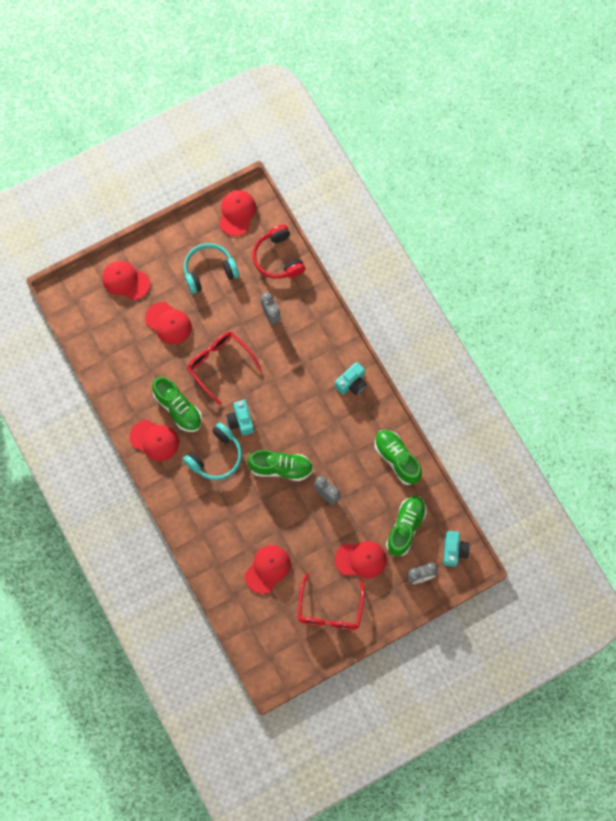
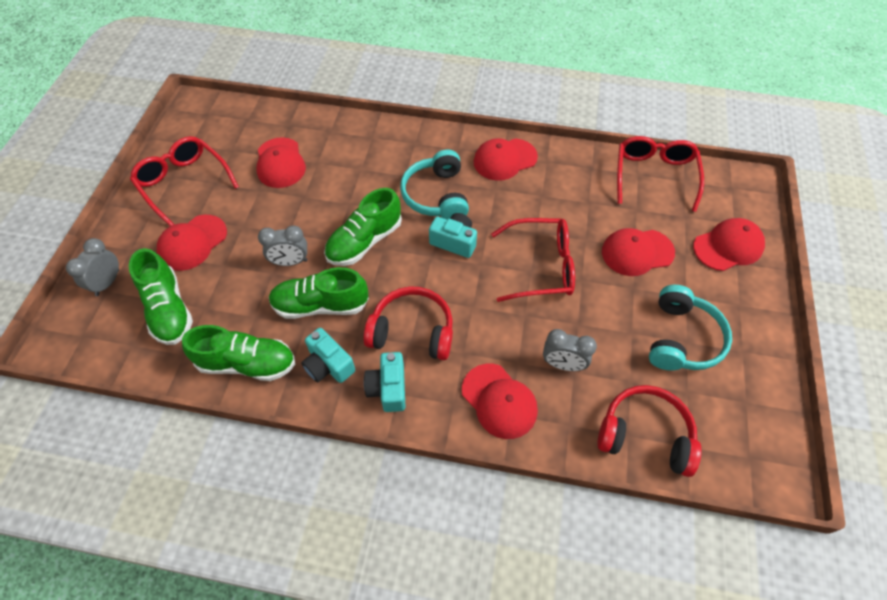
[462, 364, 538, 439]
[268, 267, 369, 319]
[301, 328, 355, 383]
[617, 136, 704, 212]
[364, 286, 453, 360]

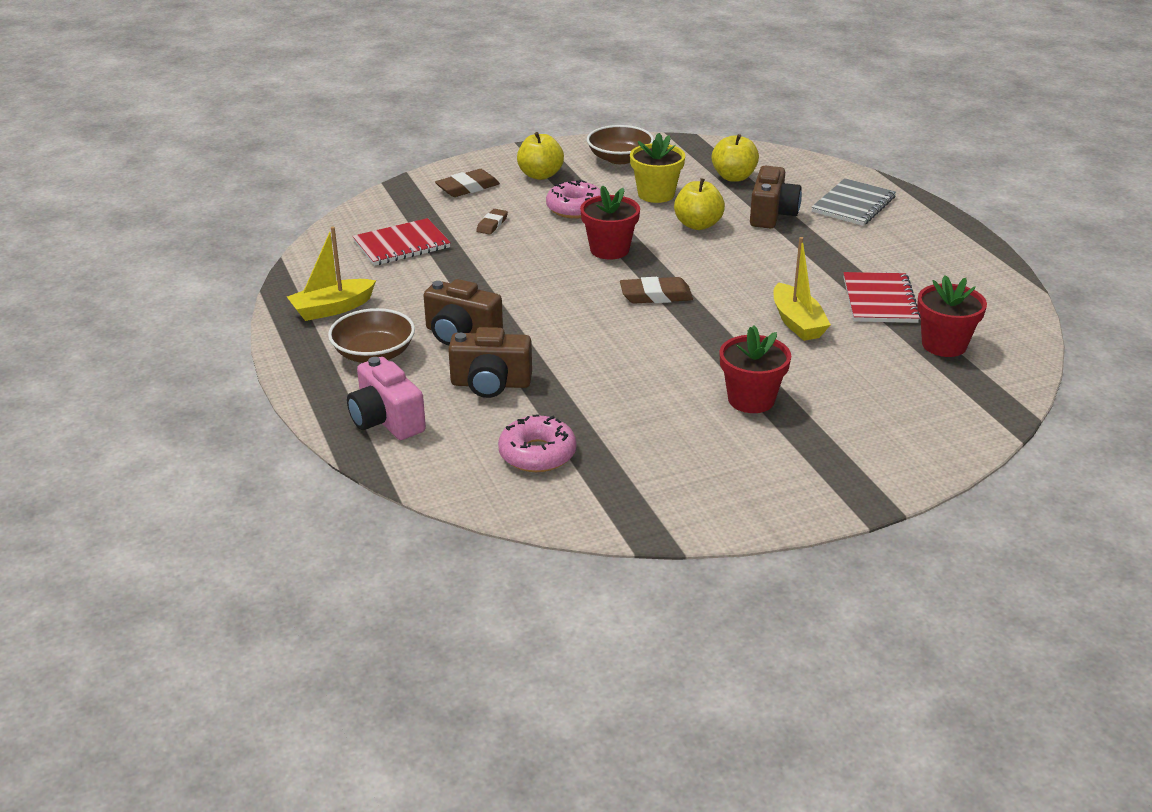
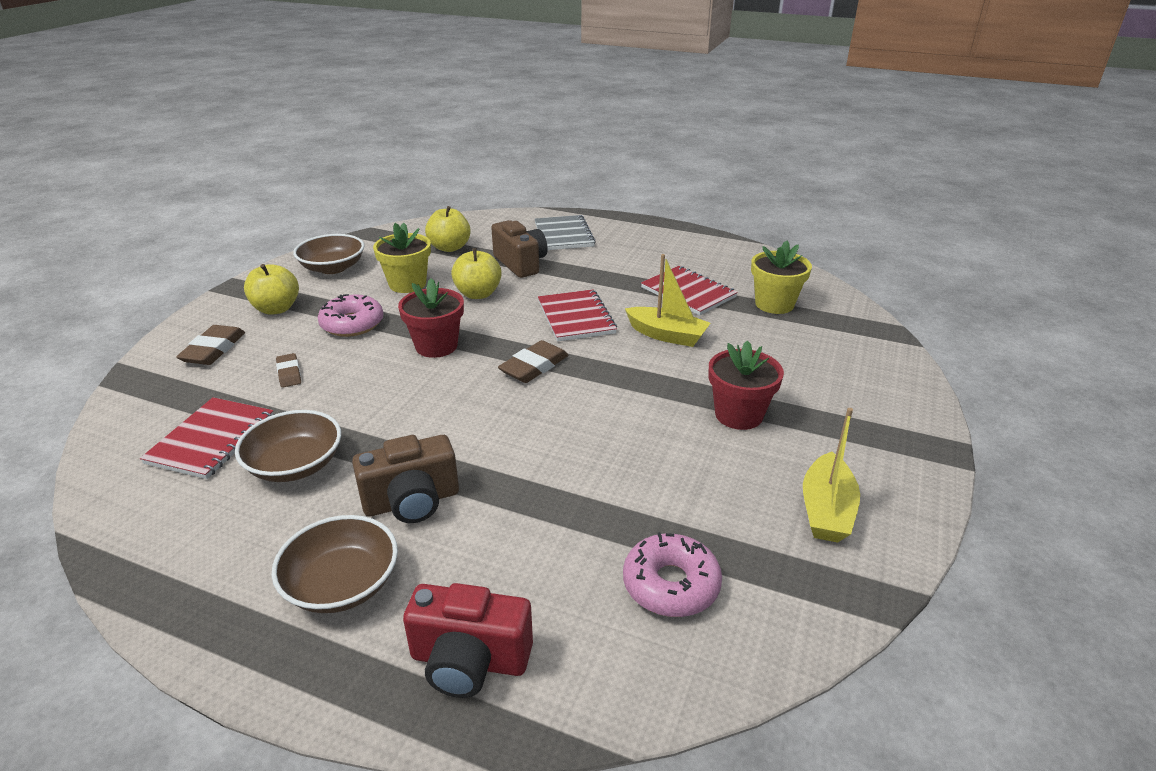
[803, 408, 860, 542]
[751, 241, 812, 314]
[448, 327, 532, 398] (first image)
[403, 583, 533, 698]
[538, 289, 617, 341]
[235, 410, 341, 482]

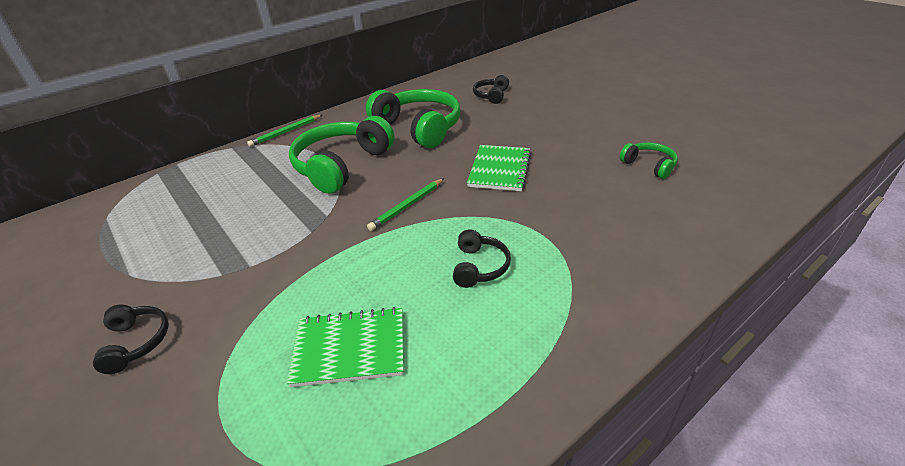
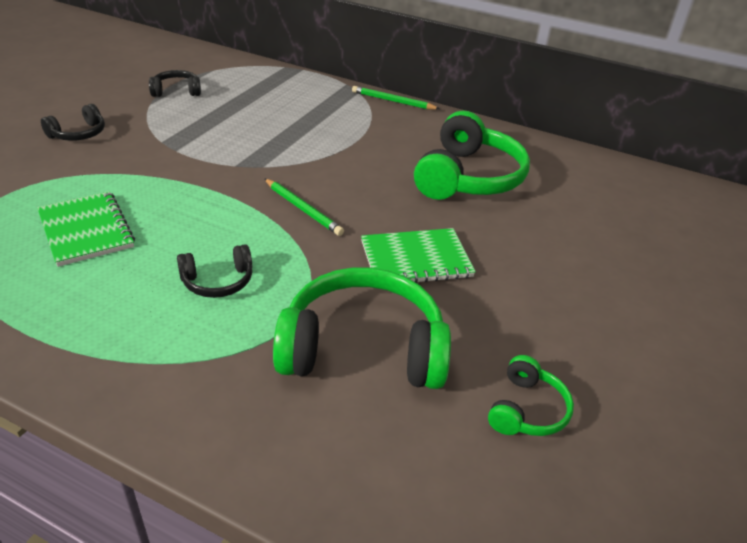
[149, 70, 201, 97]
[273, 267, 451, 389]
[264, 178, 344, 236]

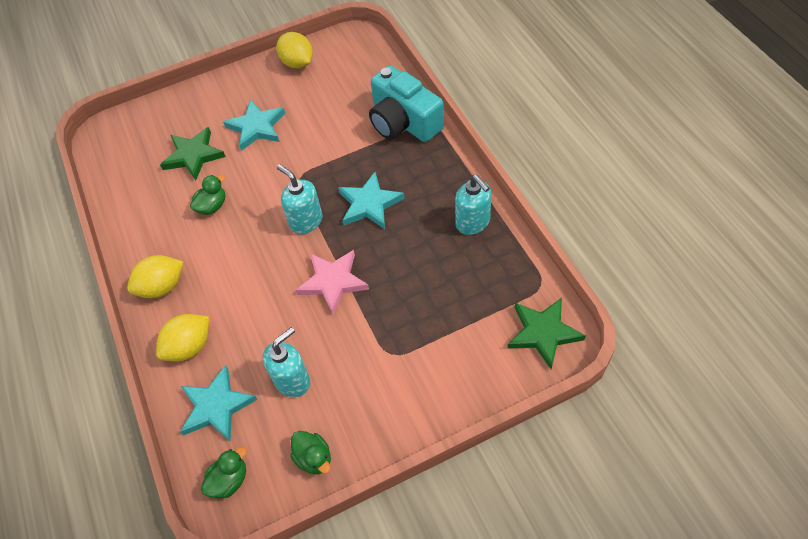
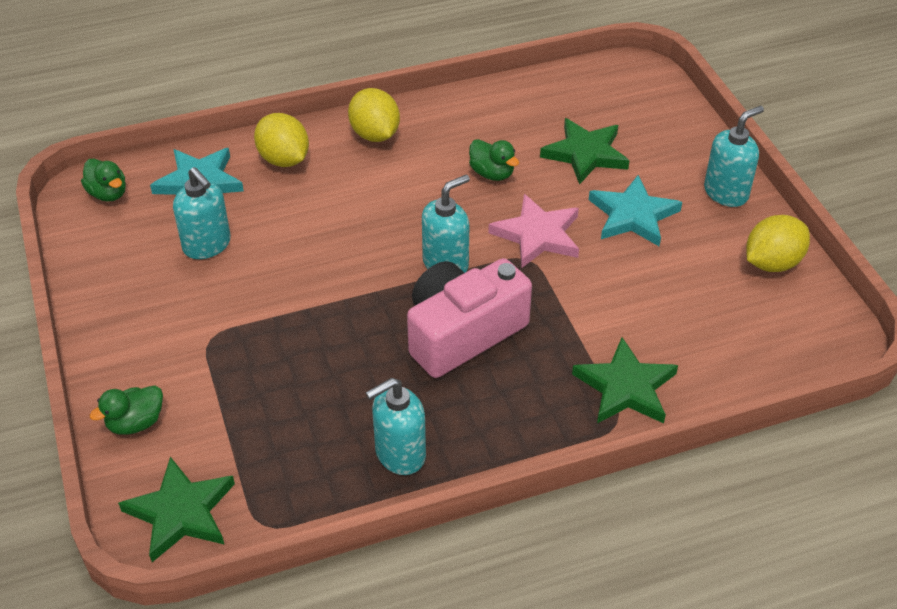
[572, 337, 678, 423]
[407, 258, 532, 378]
[488, 194, 579, 268]
[90, 385, 163, 435]
[704, 106, 764, 207]

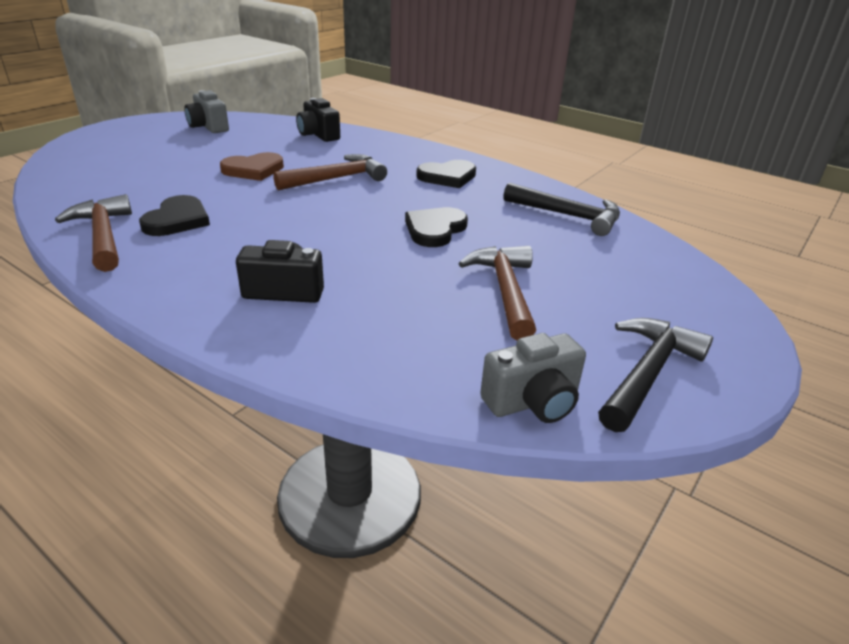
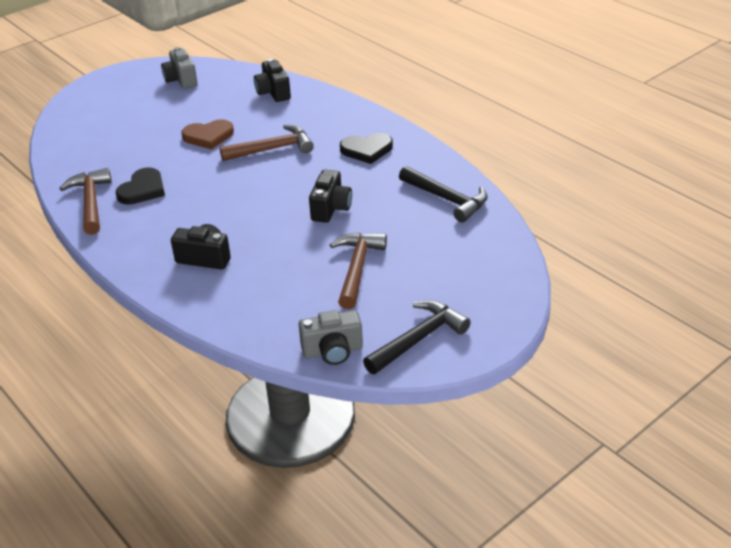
[309, 170, 352, 223]

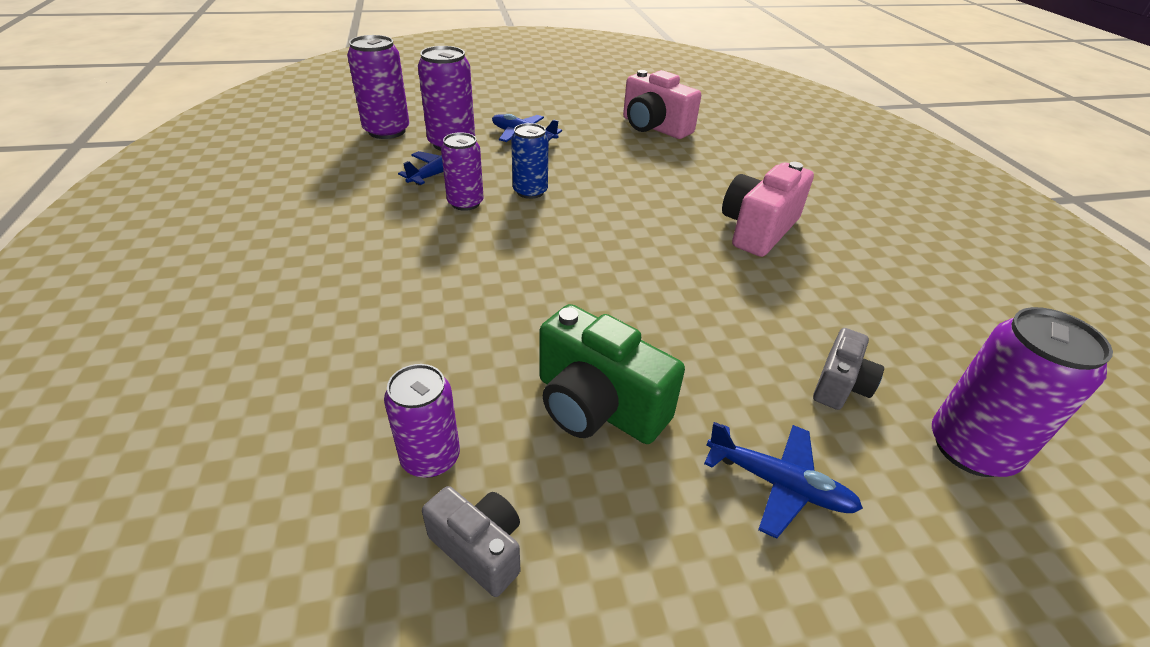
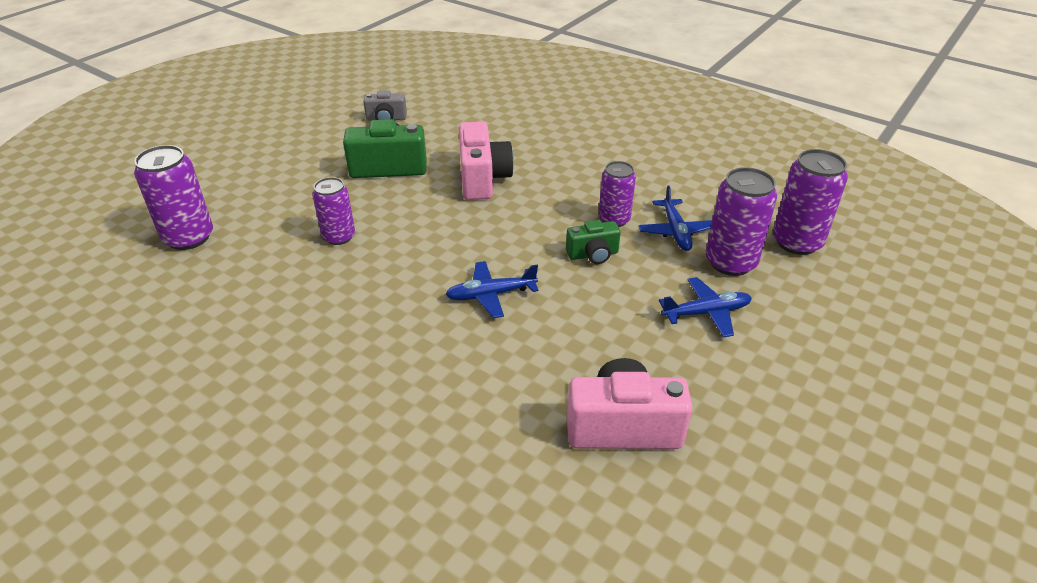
[566, 220, 621, 264]
[459, 122, 514, 200]
[813, 328, 884, 410] (first image)
[312, 177, 355, 245]
[445, 261, 539, 318]

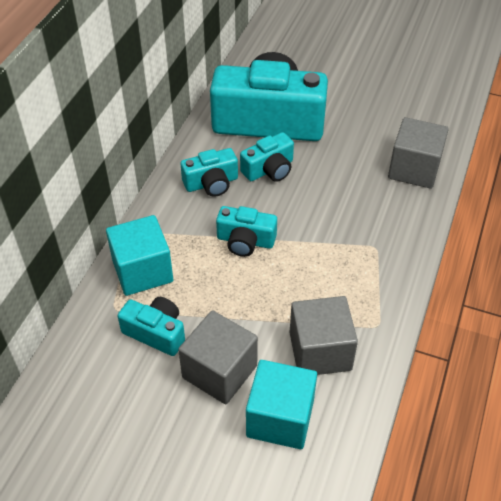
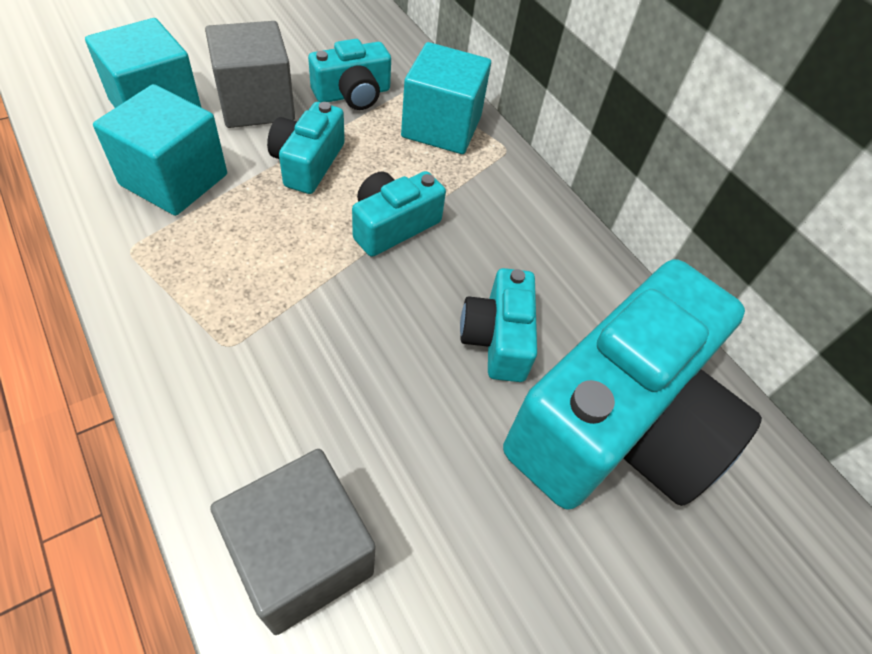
[267, 102, 345, 194]
[93, 84, 227, 216]

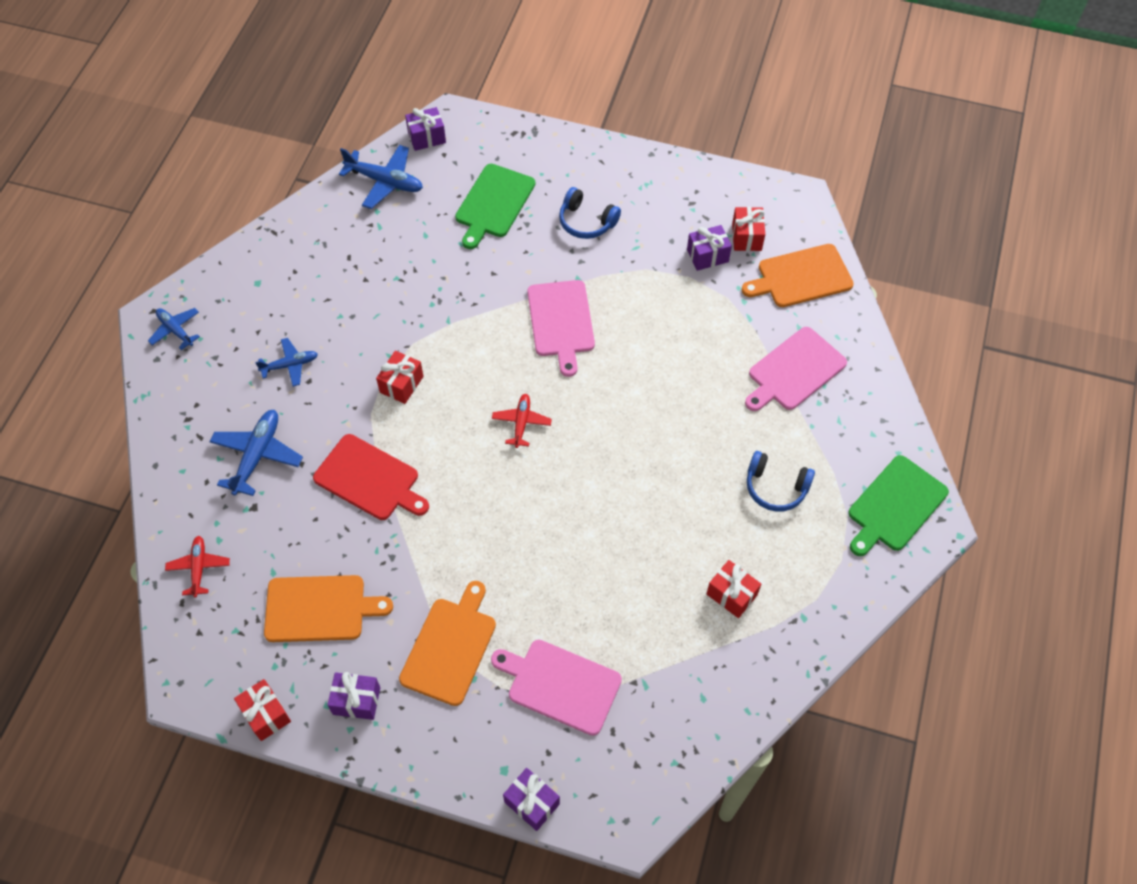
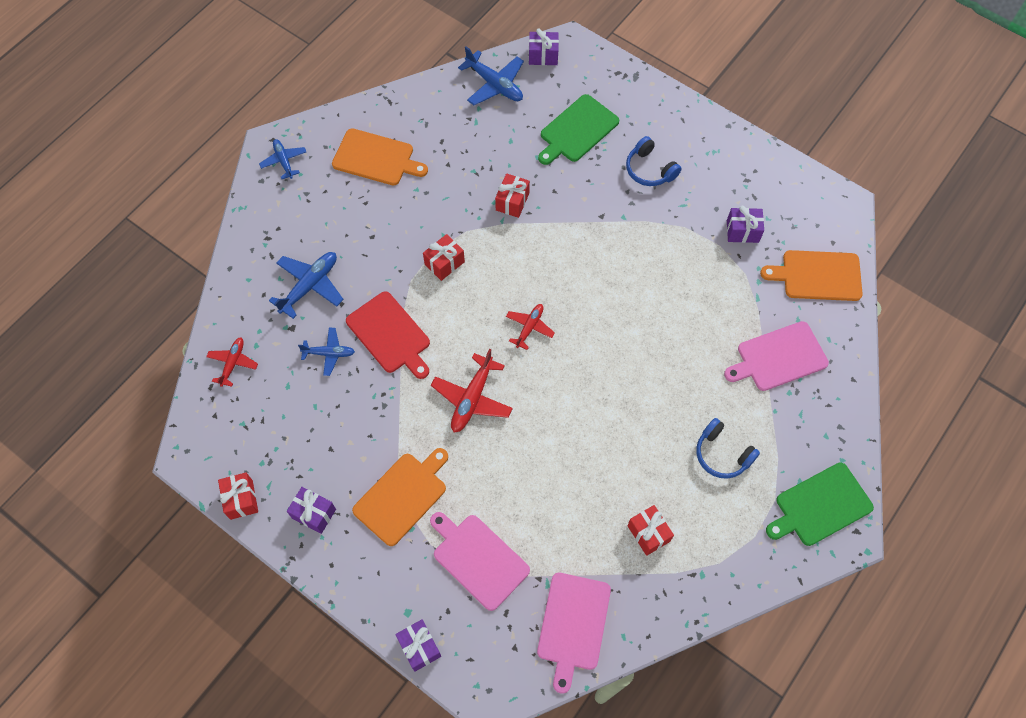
[495, 173, 530, 218]
[537, 573, 611, 694]
[298, 328, 355, 376]
[332, 129, 428, 185]
[431, 349, 513, 432]

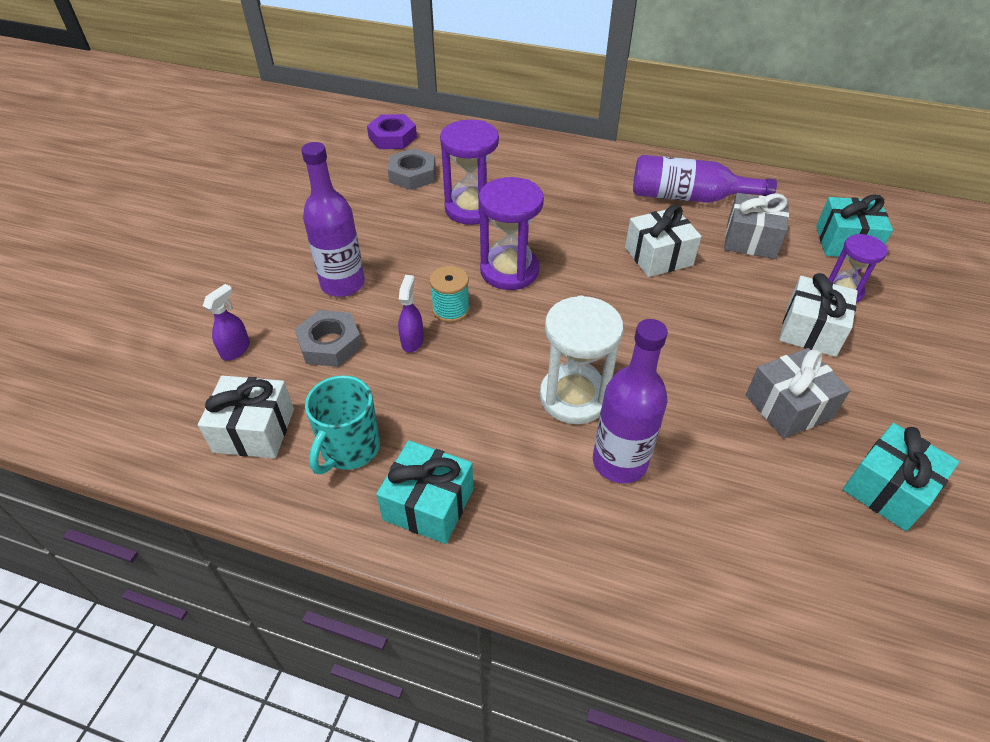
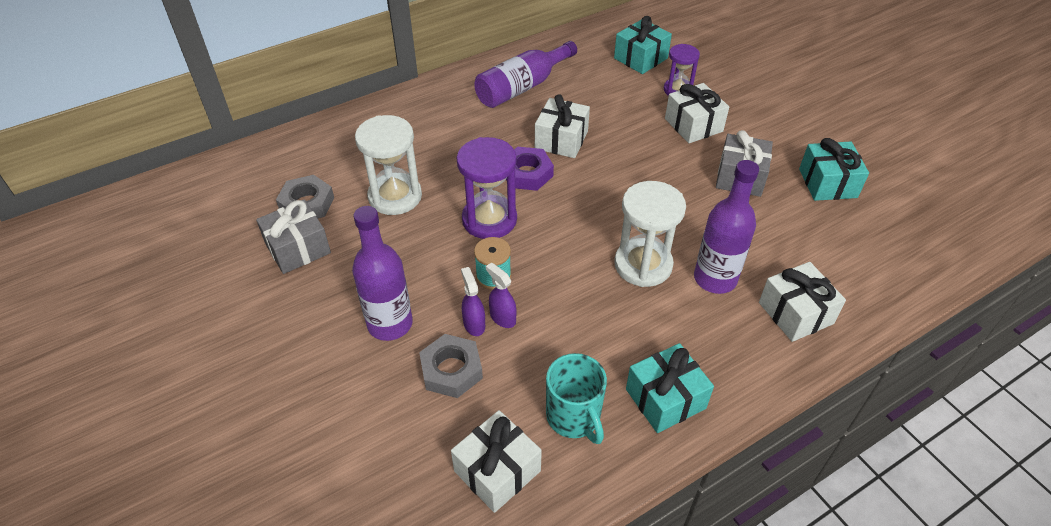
[506, 147, 554, 191]
[355, 115, 422, 215]
[256, 200, 331, 274]
[461, 267, 485, 336]
[759, 262, 846, 342]

